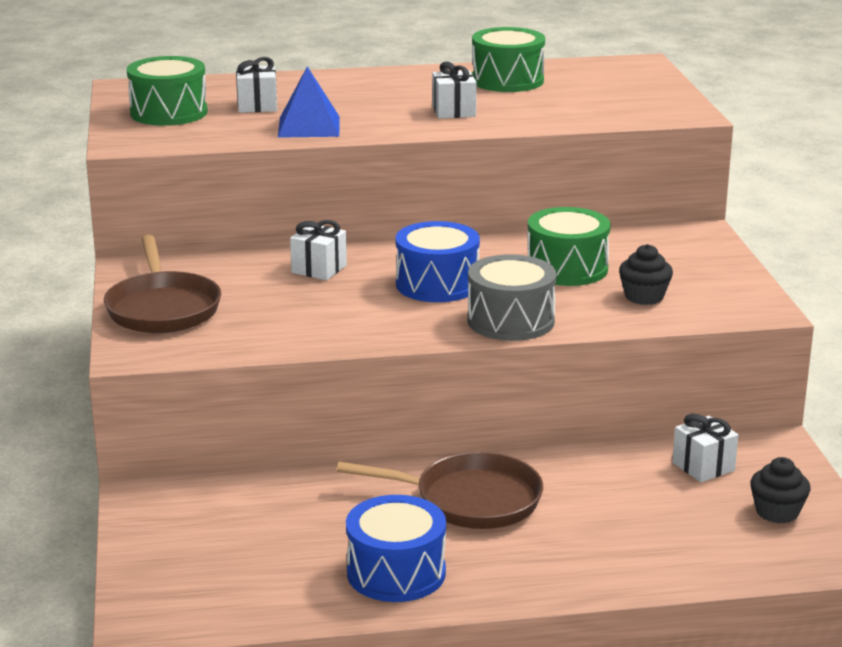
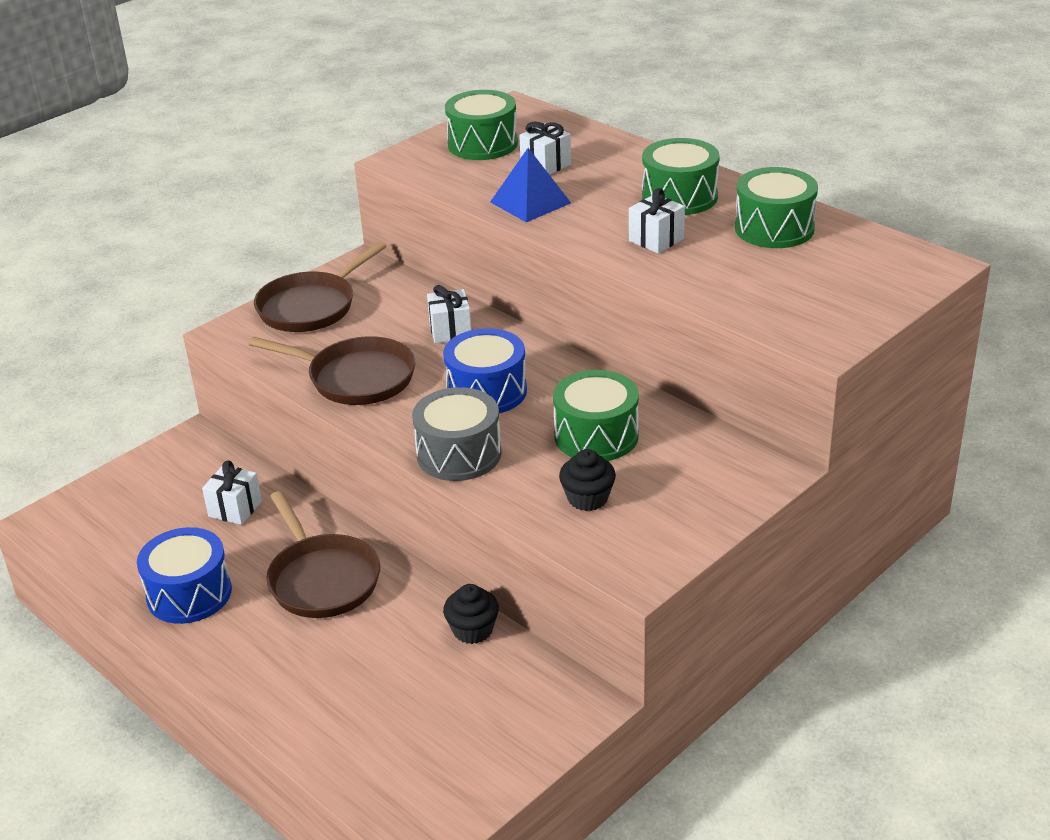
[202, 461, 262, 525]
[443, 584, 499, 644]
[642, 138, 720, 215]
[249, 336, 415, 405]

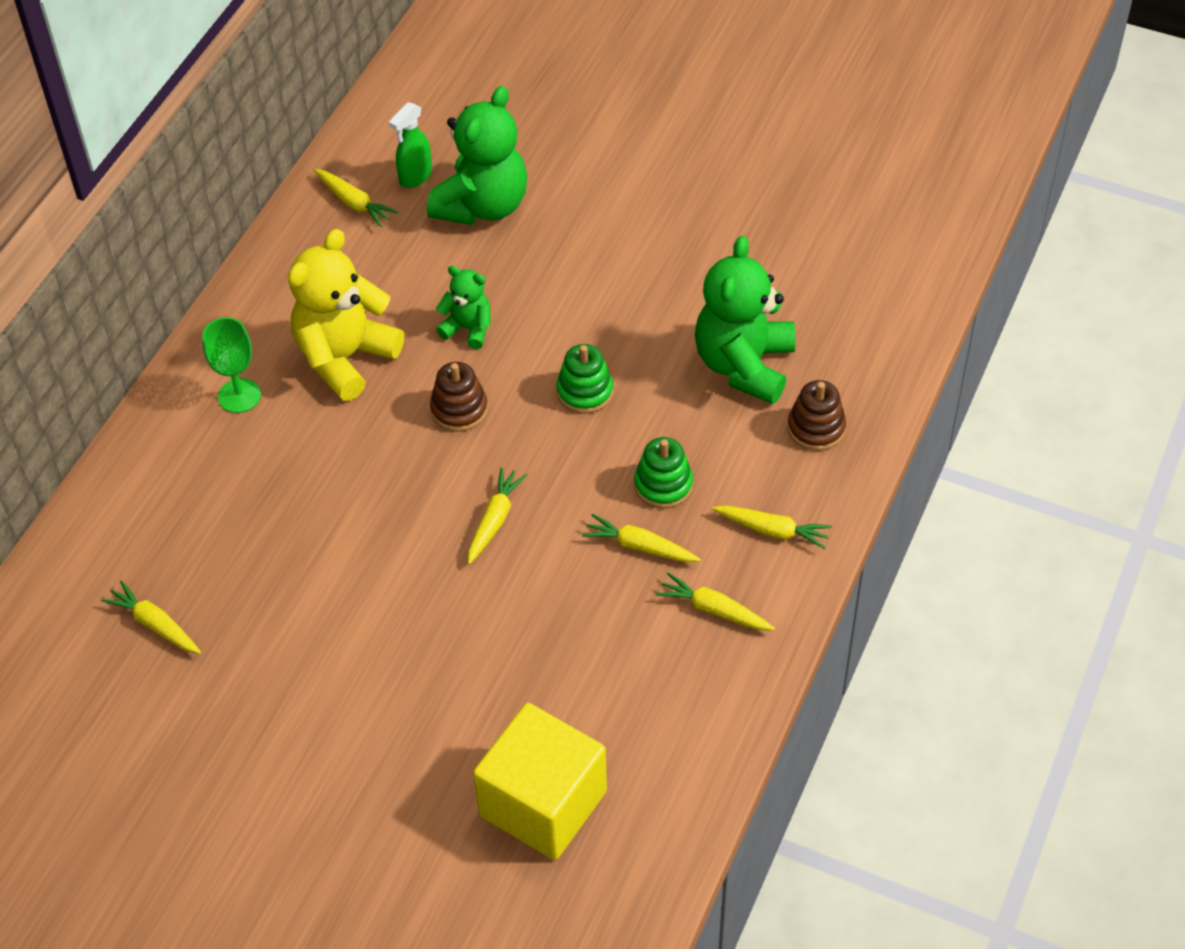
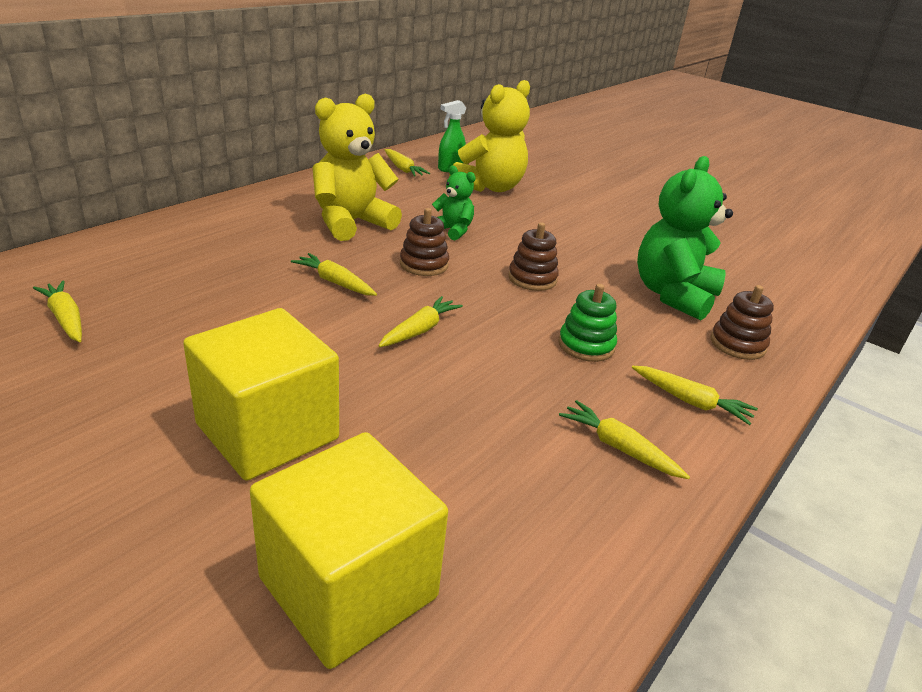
[449, 80, 530, 192]
[202, 317, 261, 413] (first image)
[508, 222, 559, 291]
[291, 253, 377, 296]
[183, 308, 339, 481]

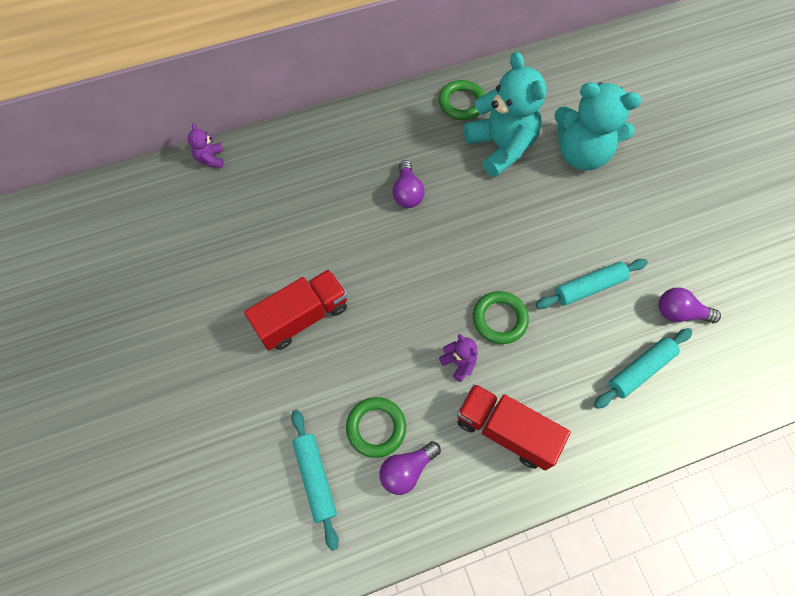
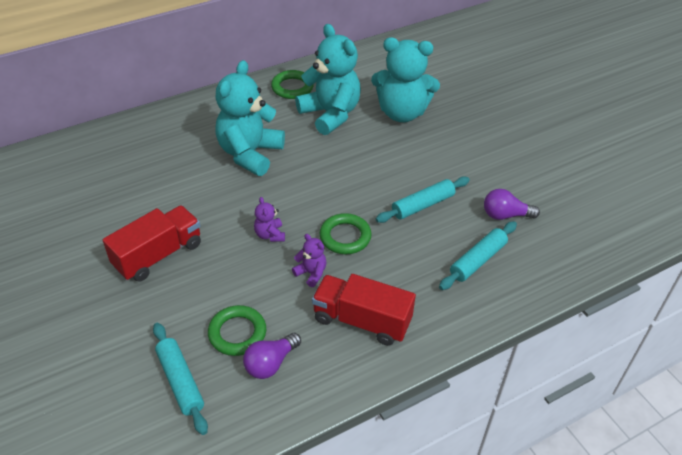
[254, 197, 285, 242]
[215, 60, 285, 176]

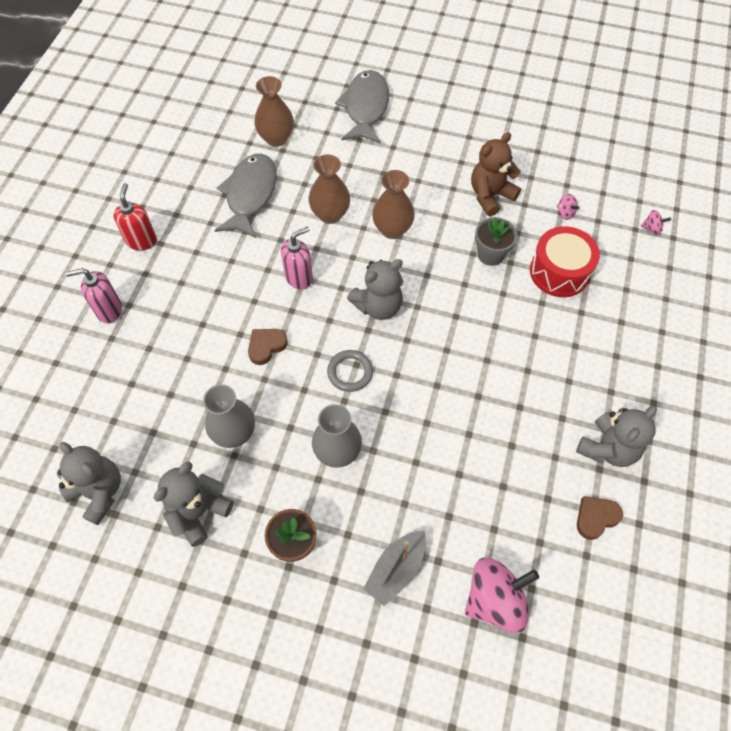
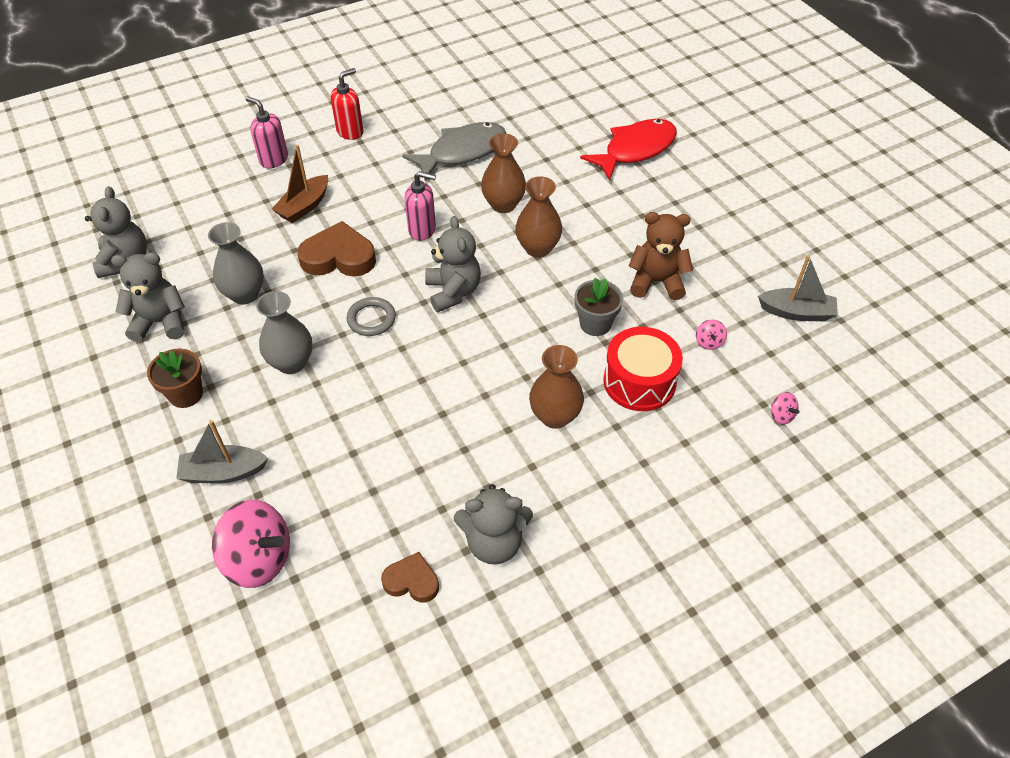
[580, 119, 677, 180]
[529, 345, 584, 429]
[425, 216, 481, 312]
[297, 221, 376, 276]
[272, 145, 328, 223]
[758, 255, 838, 321]

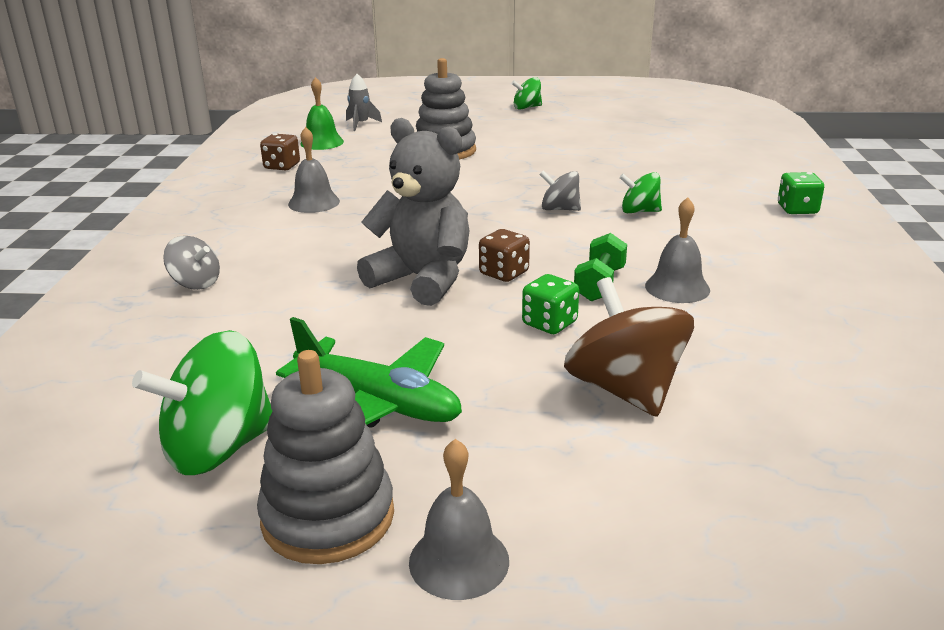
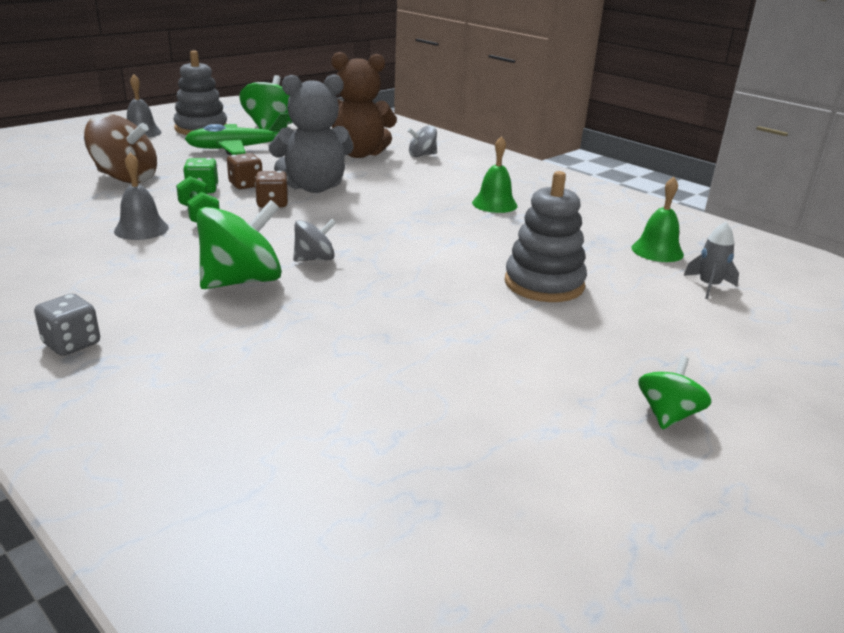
[472, 136, 517, 213]
[227, 153, 262, 189]
[197, 200, 282, 289]
[34, 294, 100, 356]
[332, 52, 397, 158]

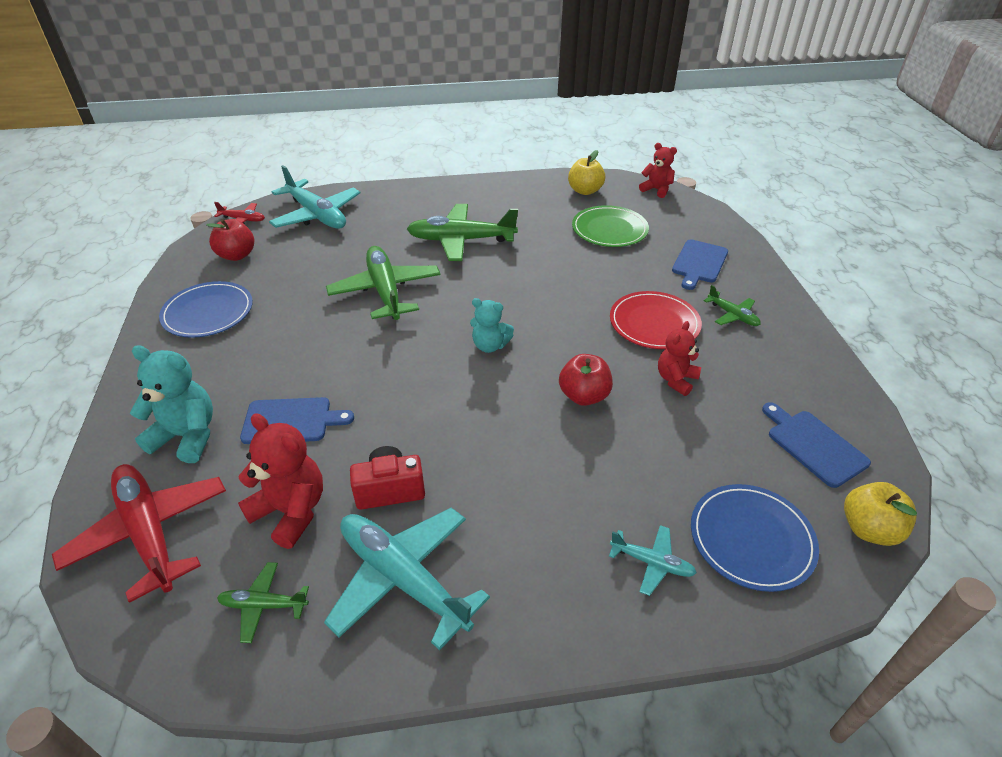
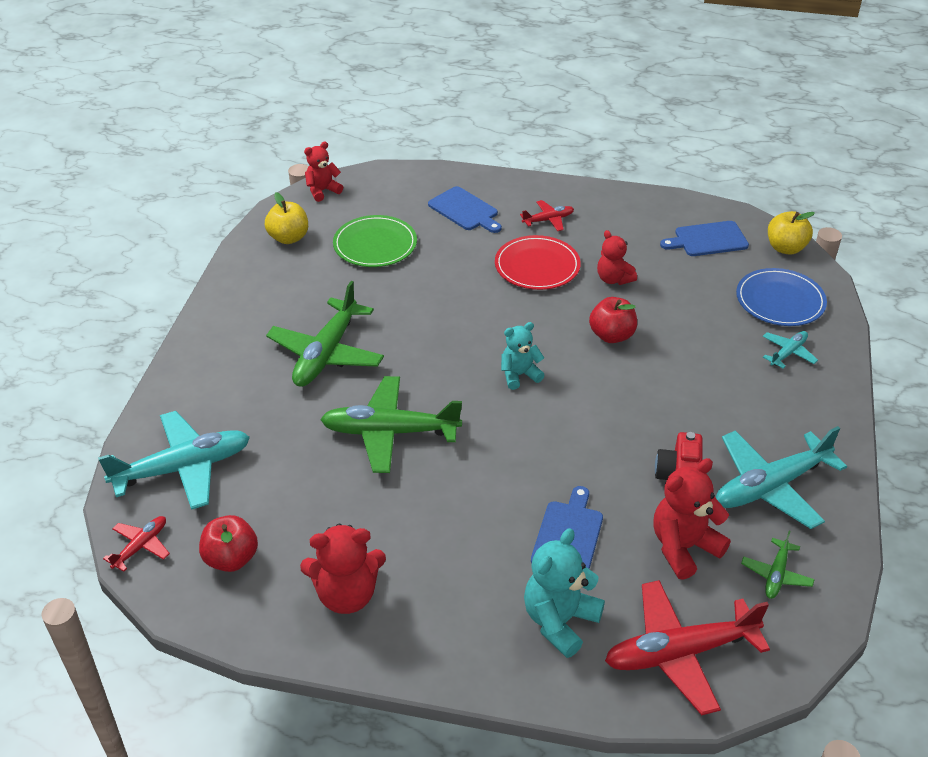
[300, 524, 386, 614]
[520, 200, 574, 231]
[501, 322, 545, 390]

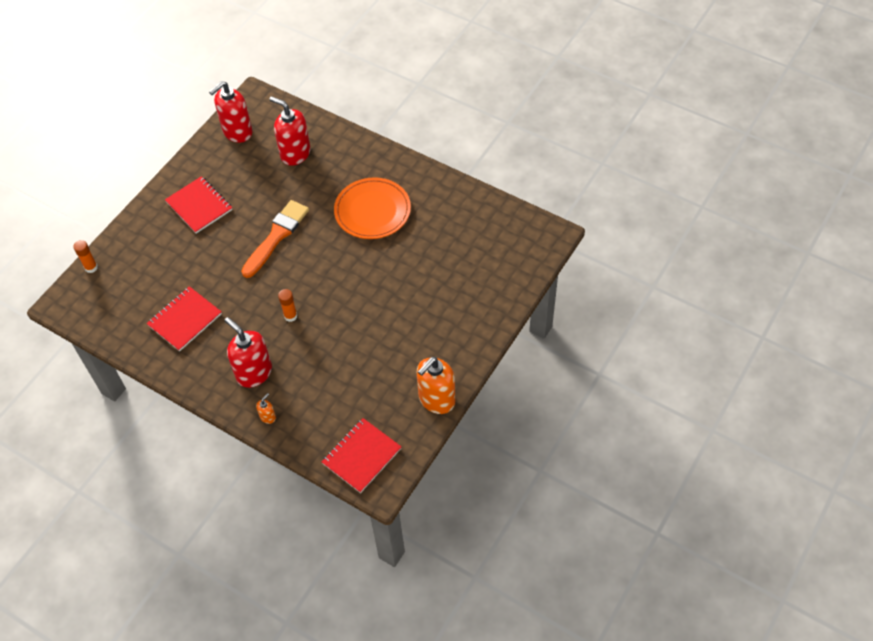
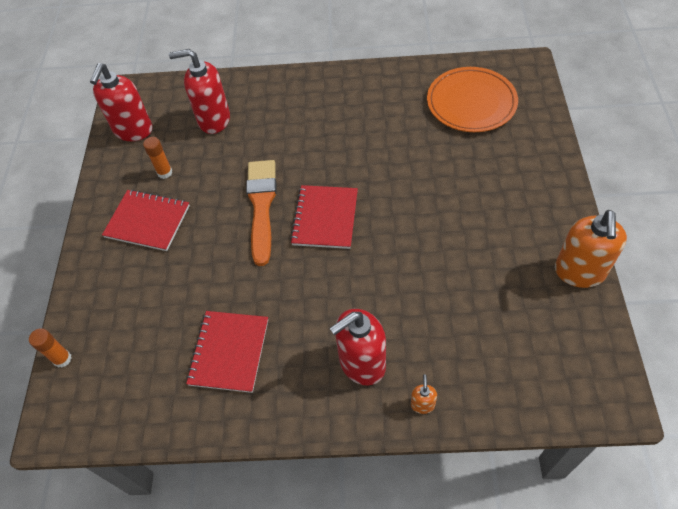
[427, 67, 518, 132]
[143, 137, 172, 179]
[329, 309, 386, 385]
[290, 185, 358, 249]

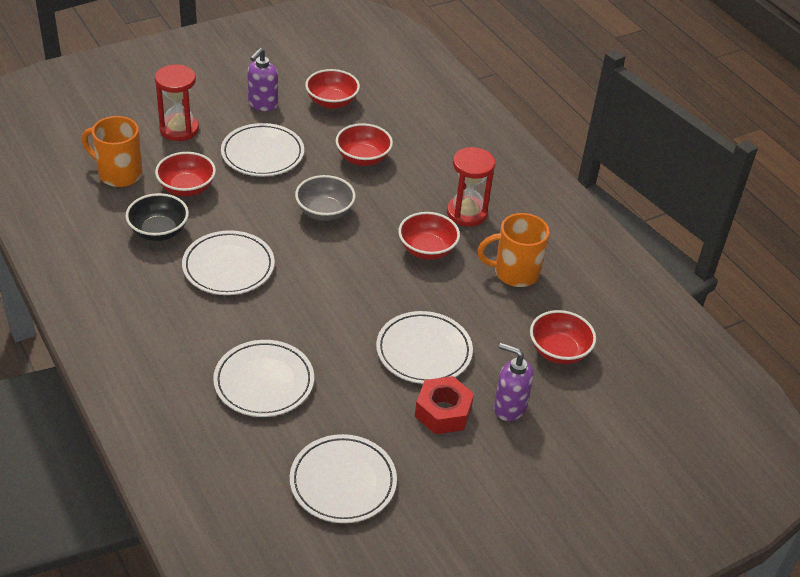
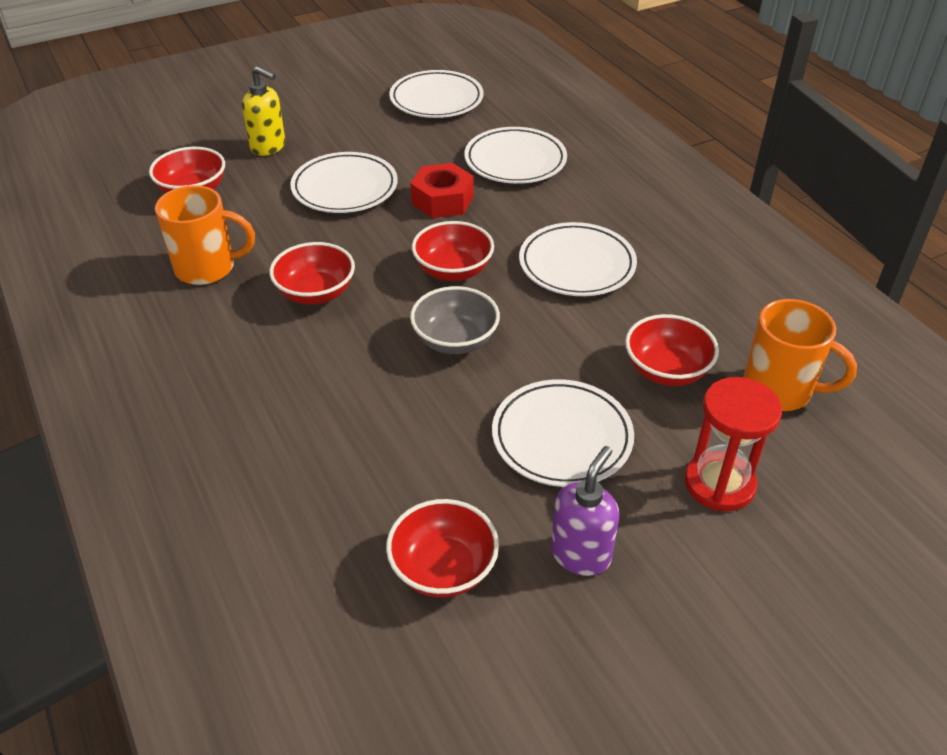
[412, 221, 494, 281]
[447, 147, 495, 227] (first image)
[125, 193, 189, 241] (first image)
[242, 66, 285, 156]
[410, 163, 474, 218]

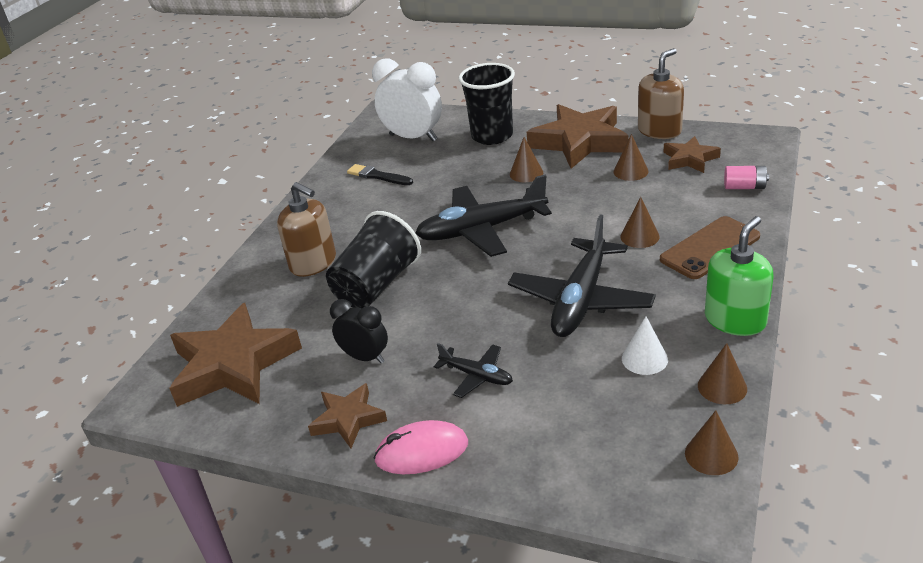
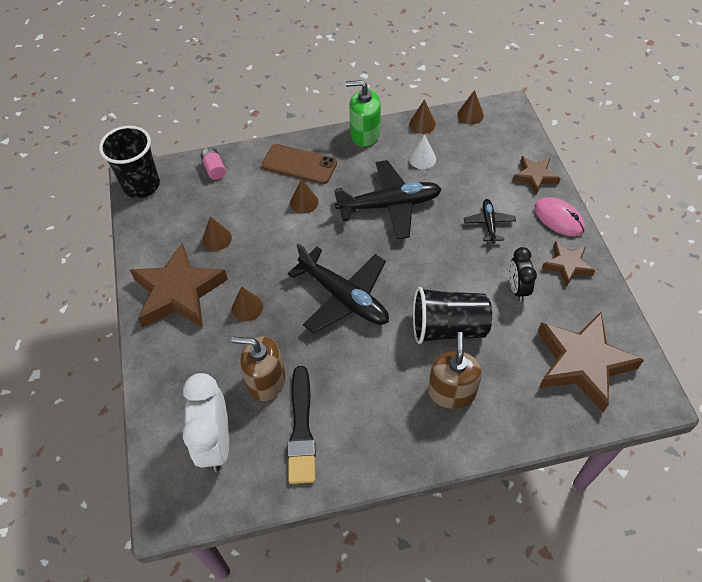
[232, 336, 285, 401]
[99, 126, 160, 198]
[512, 156, 561, 195]
[288, 366, 316, 484]

